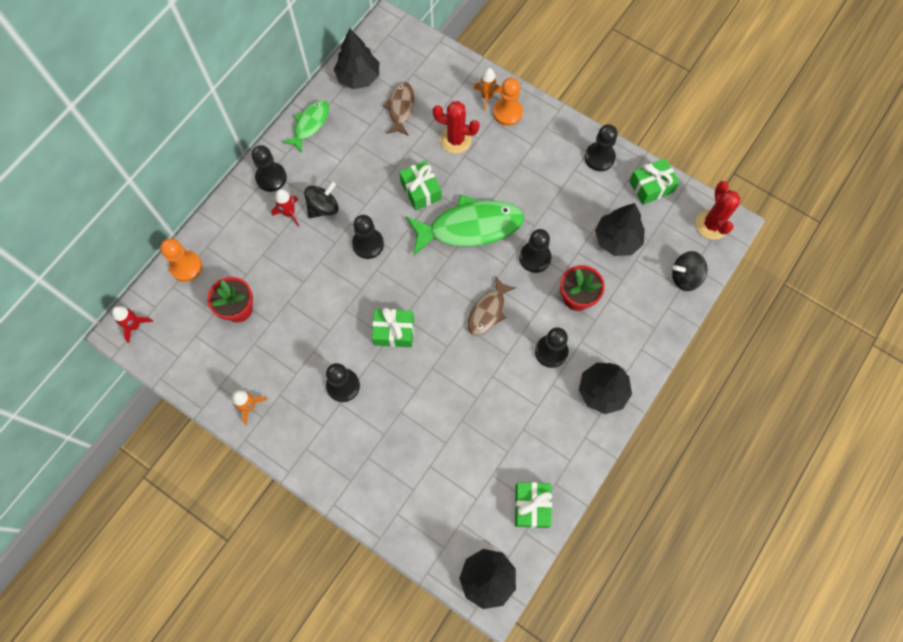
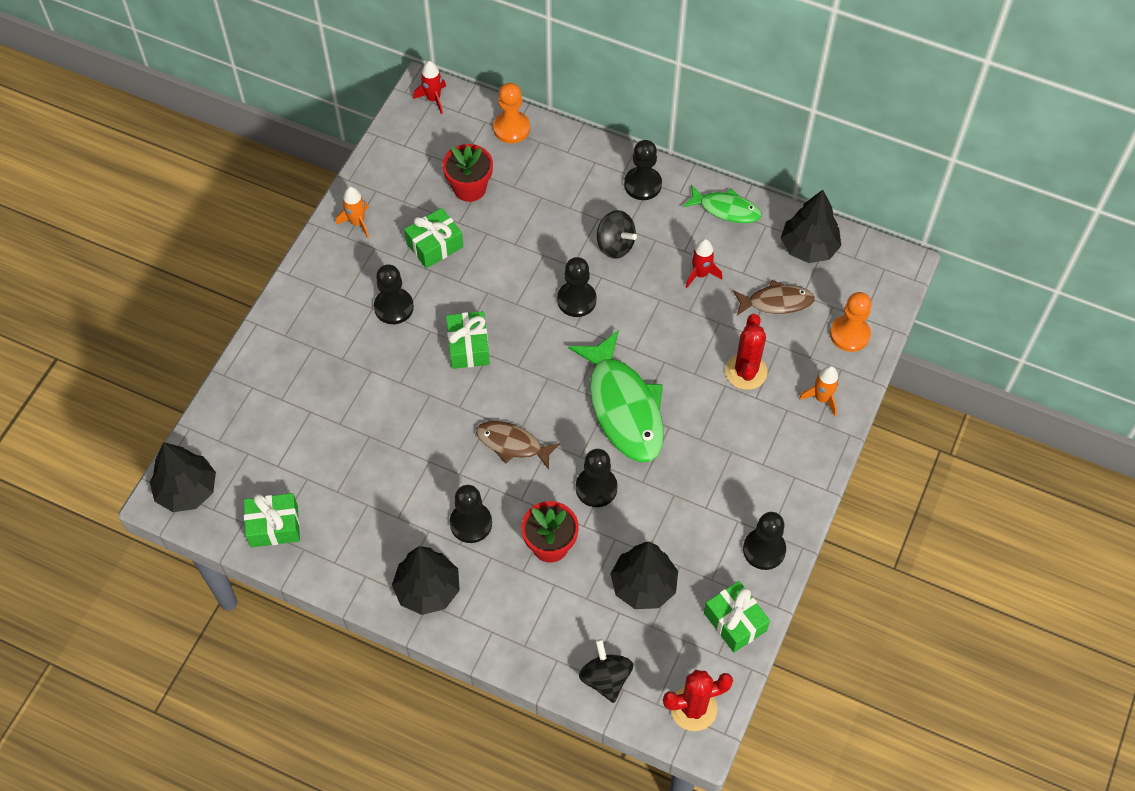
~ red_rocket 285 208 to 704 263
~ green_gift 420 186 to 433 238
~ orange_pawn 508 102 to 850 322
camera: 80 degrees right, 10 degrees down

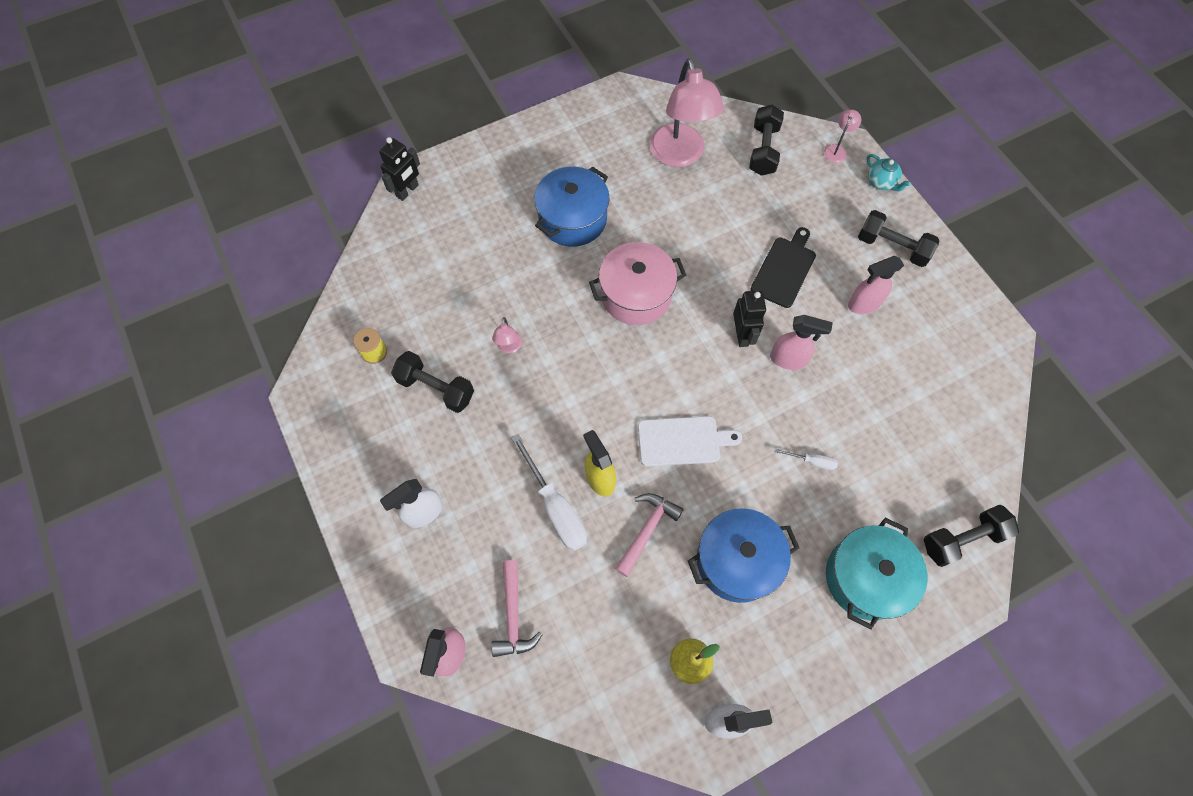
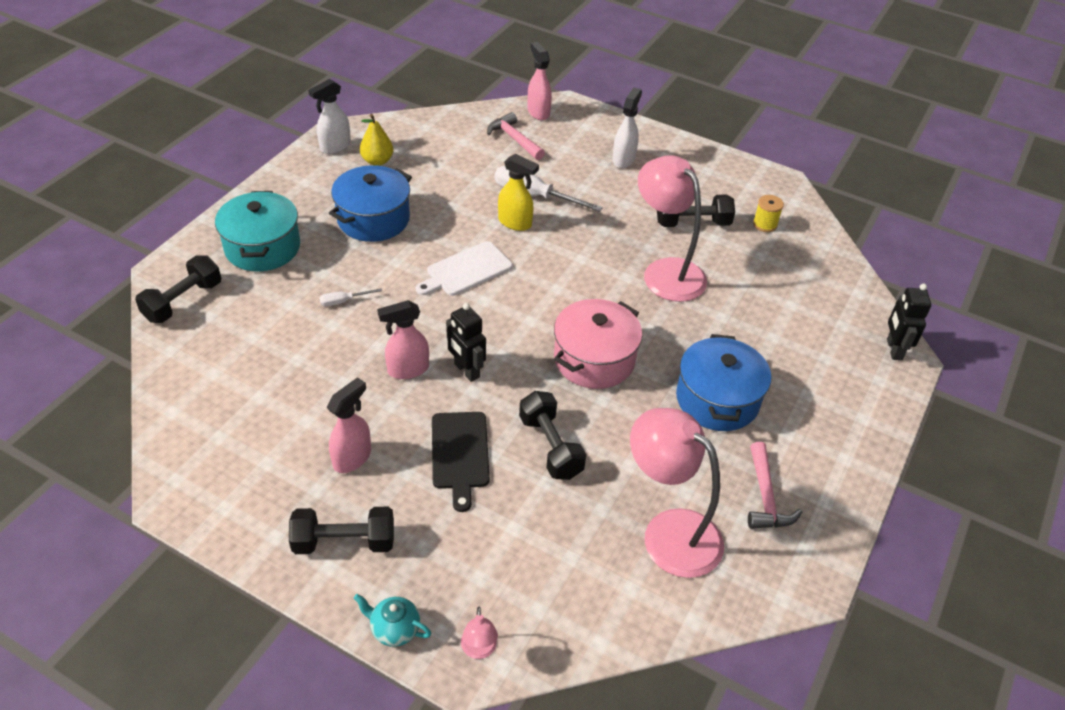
~ pink_hammer 649 535 to 775 485
~ black_dumbbell 766 140 to 552 435
~ pink_lamp 507 335 = 672 228 x2.40
camera: 145 degrees right, 20 degrees down

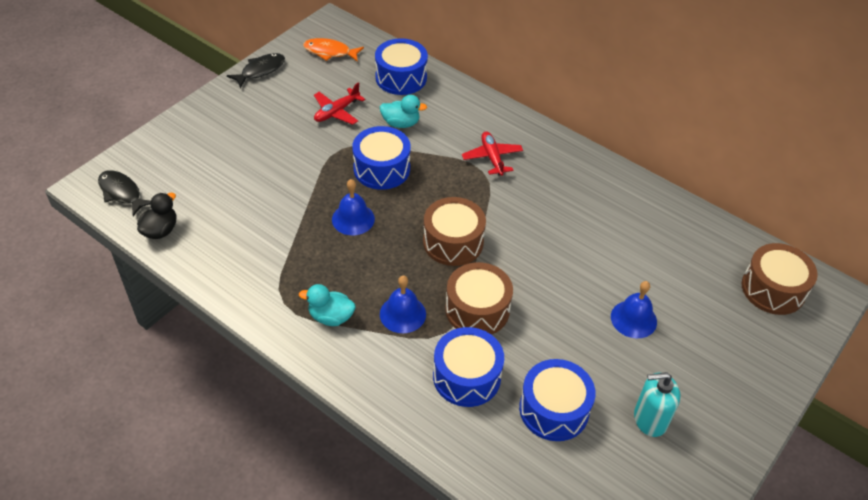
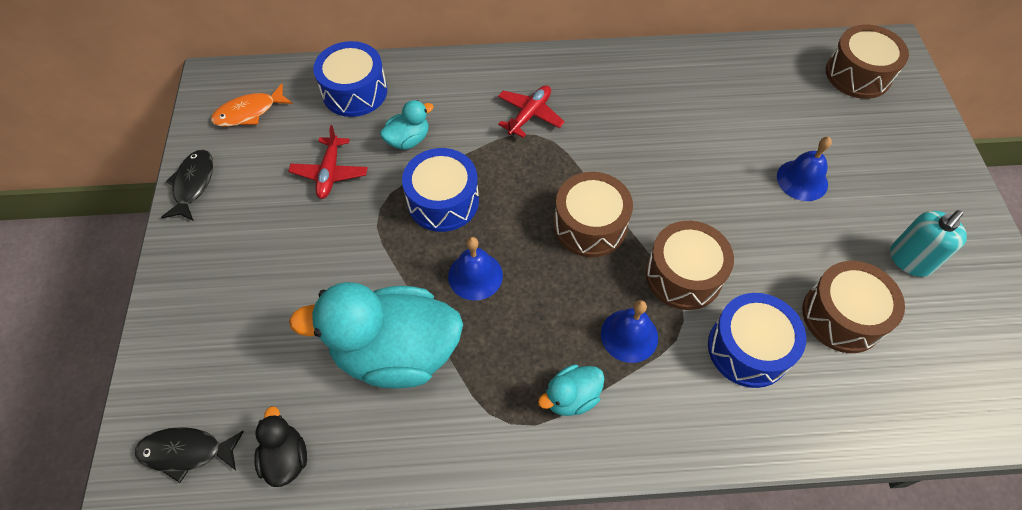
+ turquoise_duck 376 335
~ blue_drum 557 400 to brown_drum 853 307
~ red_plane 492 153 = 531 111 90 degrees clockwise
camera: 40 degrees left, 10 degrees up

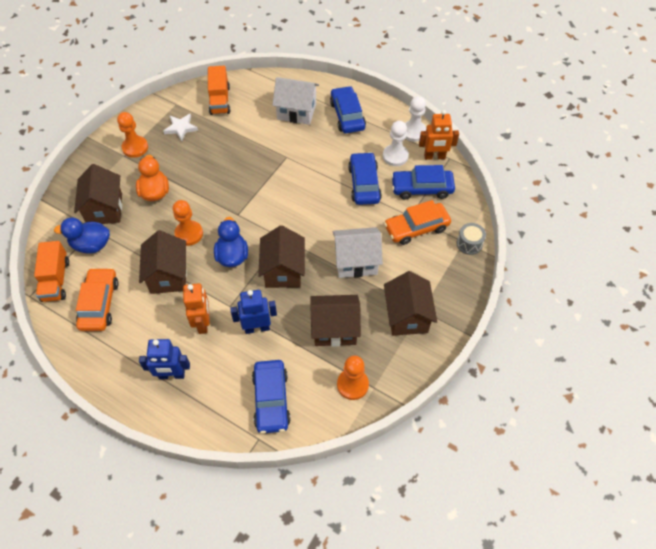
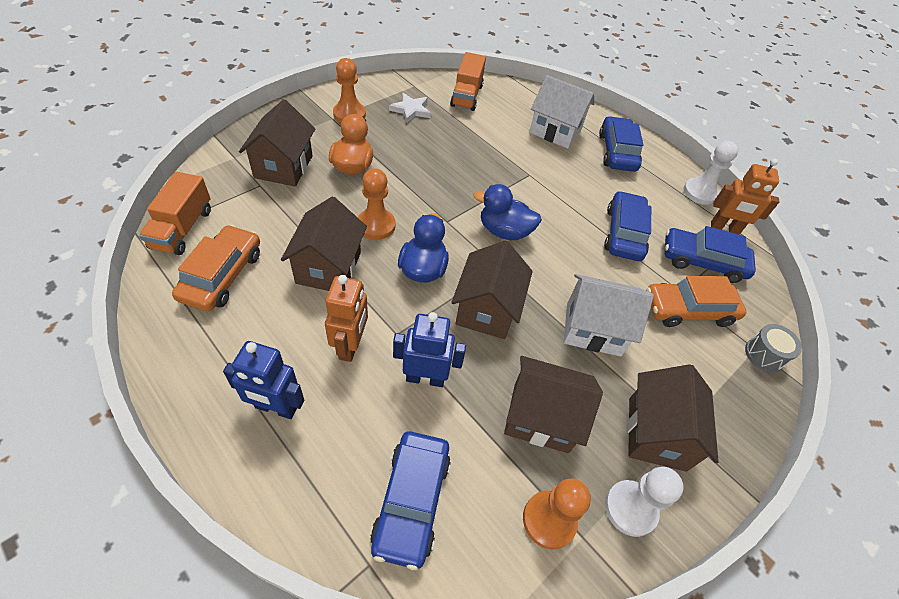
~ blue_duck 82 235 to 507 212
~ white_pawn 396 143 to 644 502
camera: 10 degrees right, 5 degrees down

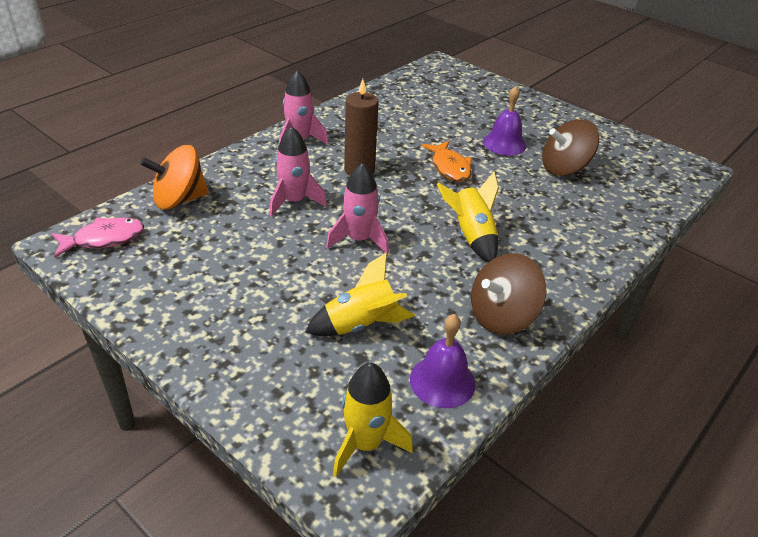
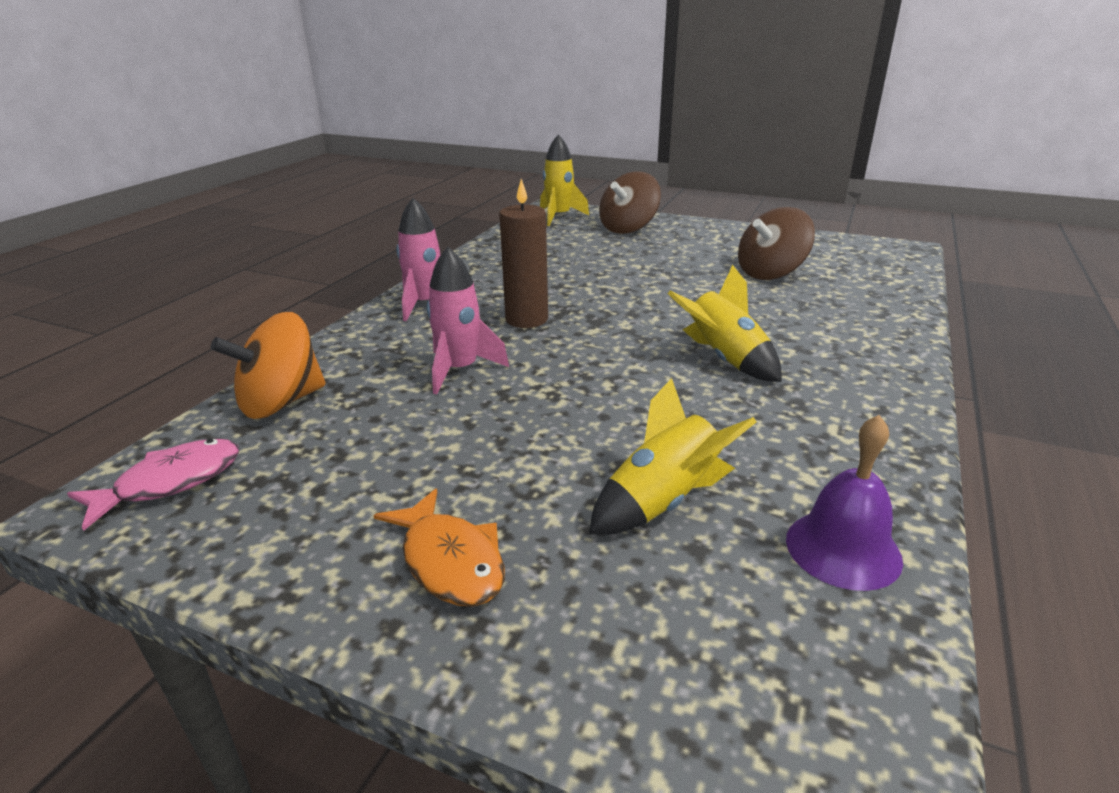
- pink_rocket 357 209
- purple_bell 504 121
~ yellow_rocket 373 420 to 564 180
~ orange_fish 446 161 to 439 547
~ brown_spinning_top 508 294 to 630 202
camera: 15 degrees left, 10 degrees down

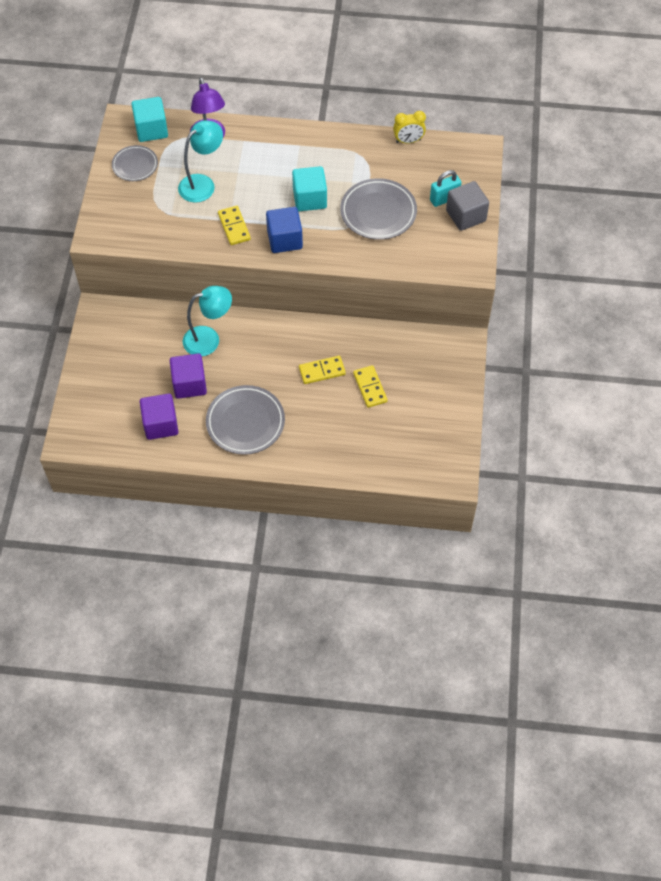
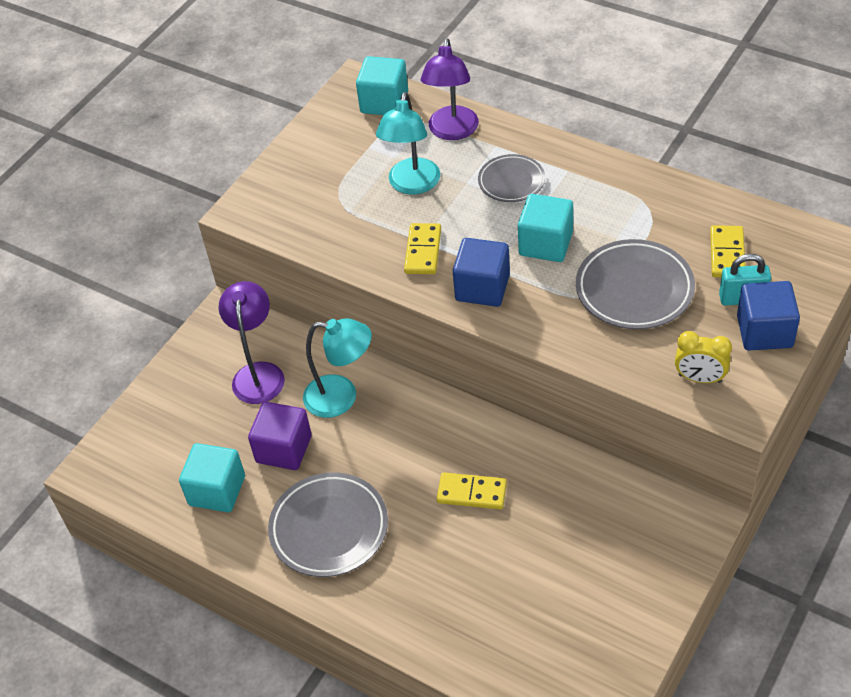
+ purple_lamp 252 342
~ grey_plate 135 163 to 511 178
~ yellow_domino 370 386 to 727 251
~ yellow_clock 409 127 to 703 357
~ purple_cube 159 416 to turquoise_cube 212 477
~ grey_cube 467 206 to blue_cube 768 316
~ turquoise_lamp 200 161 = 408 143 120 degrees clockwise
camera: 30 degrees right, 10 degrees down

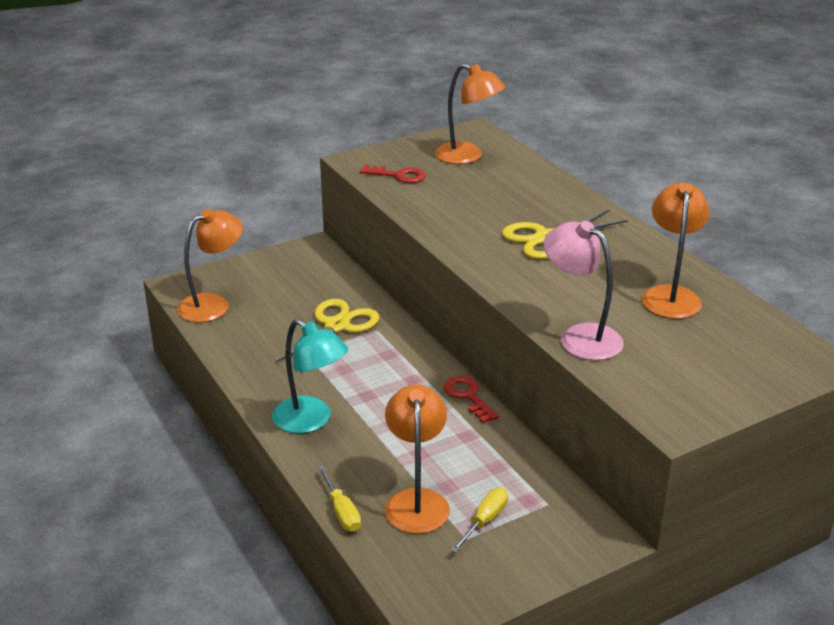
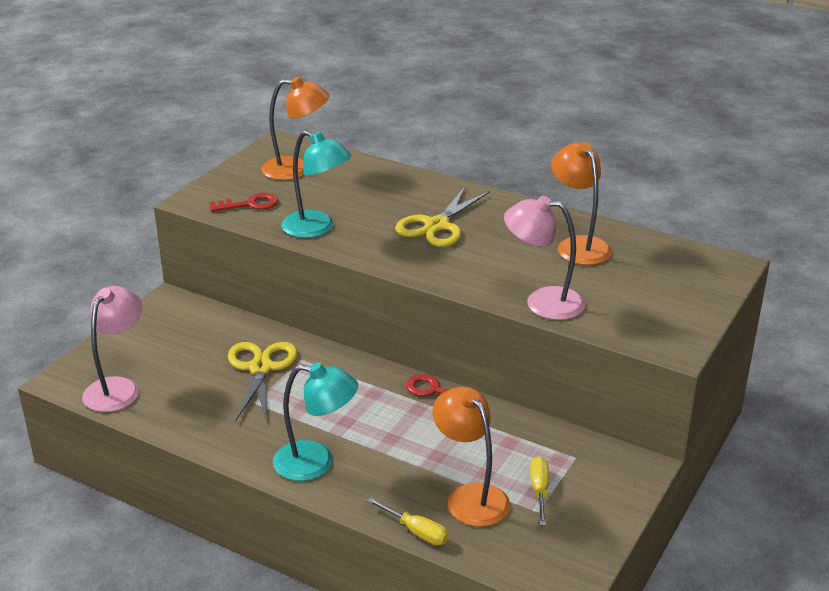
+ turquoise_lamp 316 184
~ orange_lamp 210 265 to pink_lamp 112 349
camera: 30 degrees left, 0 degrees up

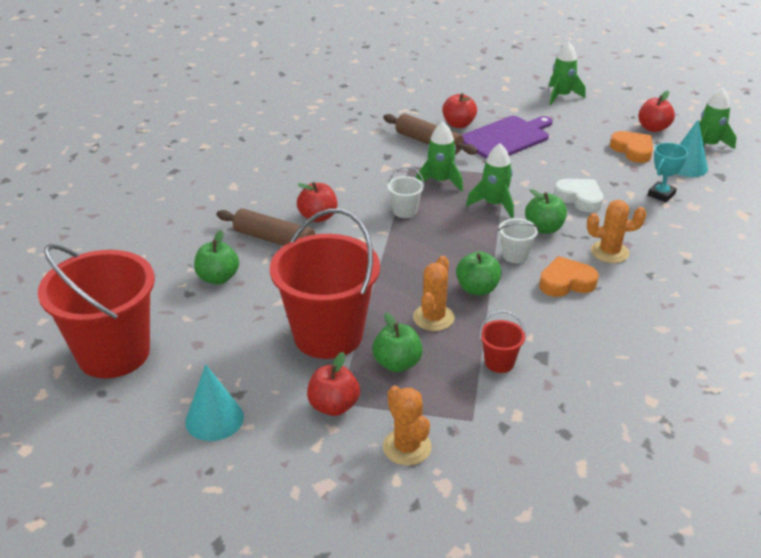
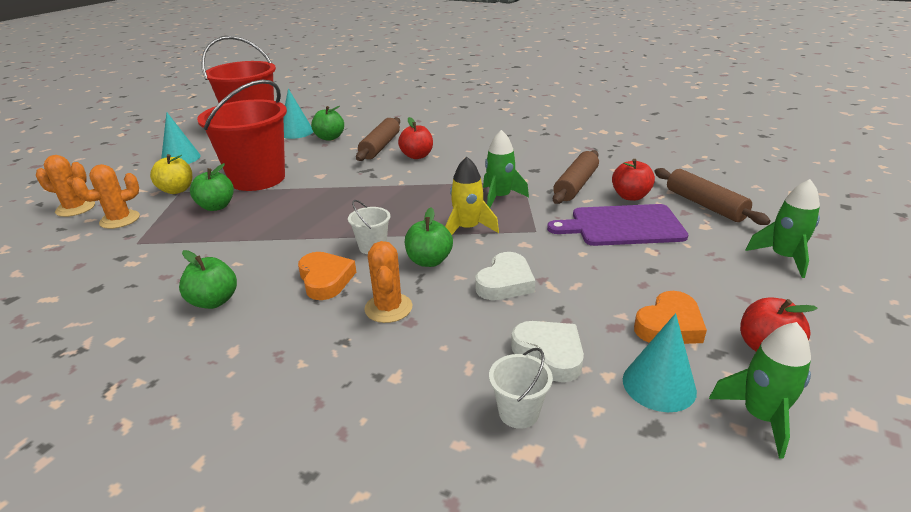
- red_bucket 502 342
+ turquoise_cone 298 114
+ brown_rolling_pin 712 196
~ white_bucket 405 192 to 521 388
~ orange_cactus 434 293 to 65 186
~ green_apple 479 273 to 208 279
~ turquoise_trophy 668 172 to white_heart 547 351
~ red_apple 333 384 to yellow_apple 171 174
~ green_rocket 490 180 to yellow_rocket 472 196
~ purple_cutting_board 507 137 = 617 225 135 degrees clockwise
camera: 80 degrees right, 5 degrees down

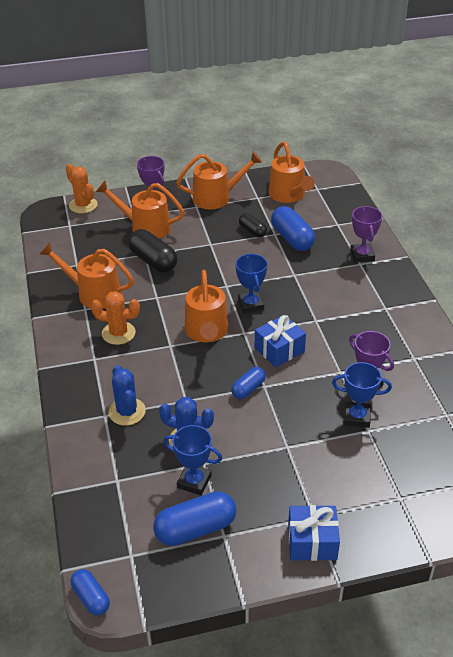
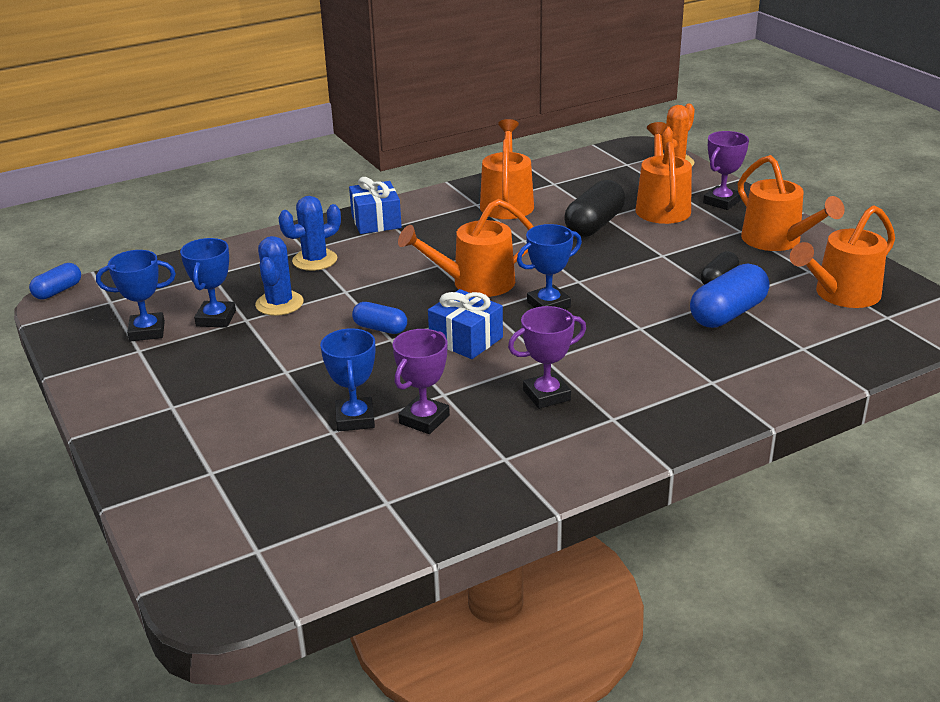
- orange_cactus 115 318
~ blue_gift 314 533 to 375 205
~ purple_trophy 366 234 to 547 357
~ blue_capsule 194 518 to blue_trophy 136 295
camera: 75 degrees right, 10 degrees down

